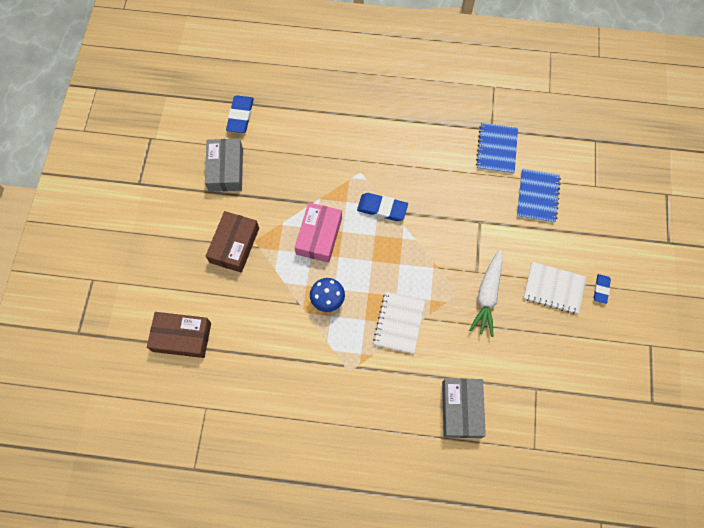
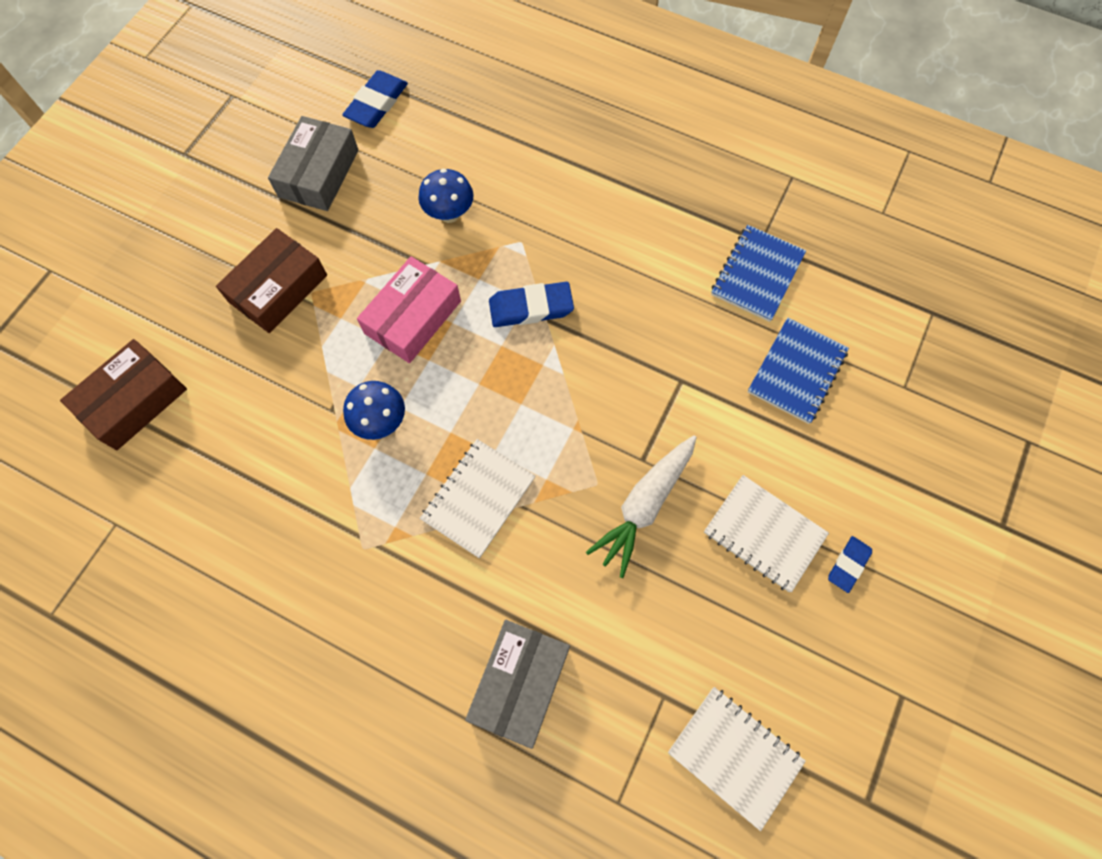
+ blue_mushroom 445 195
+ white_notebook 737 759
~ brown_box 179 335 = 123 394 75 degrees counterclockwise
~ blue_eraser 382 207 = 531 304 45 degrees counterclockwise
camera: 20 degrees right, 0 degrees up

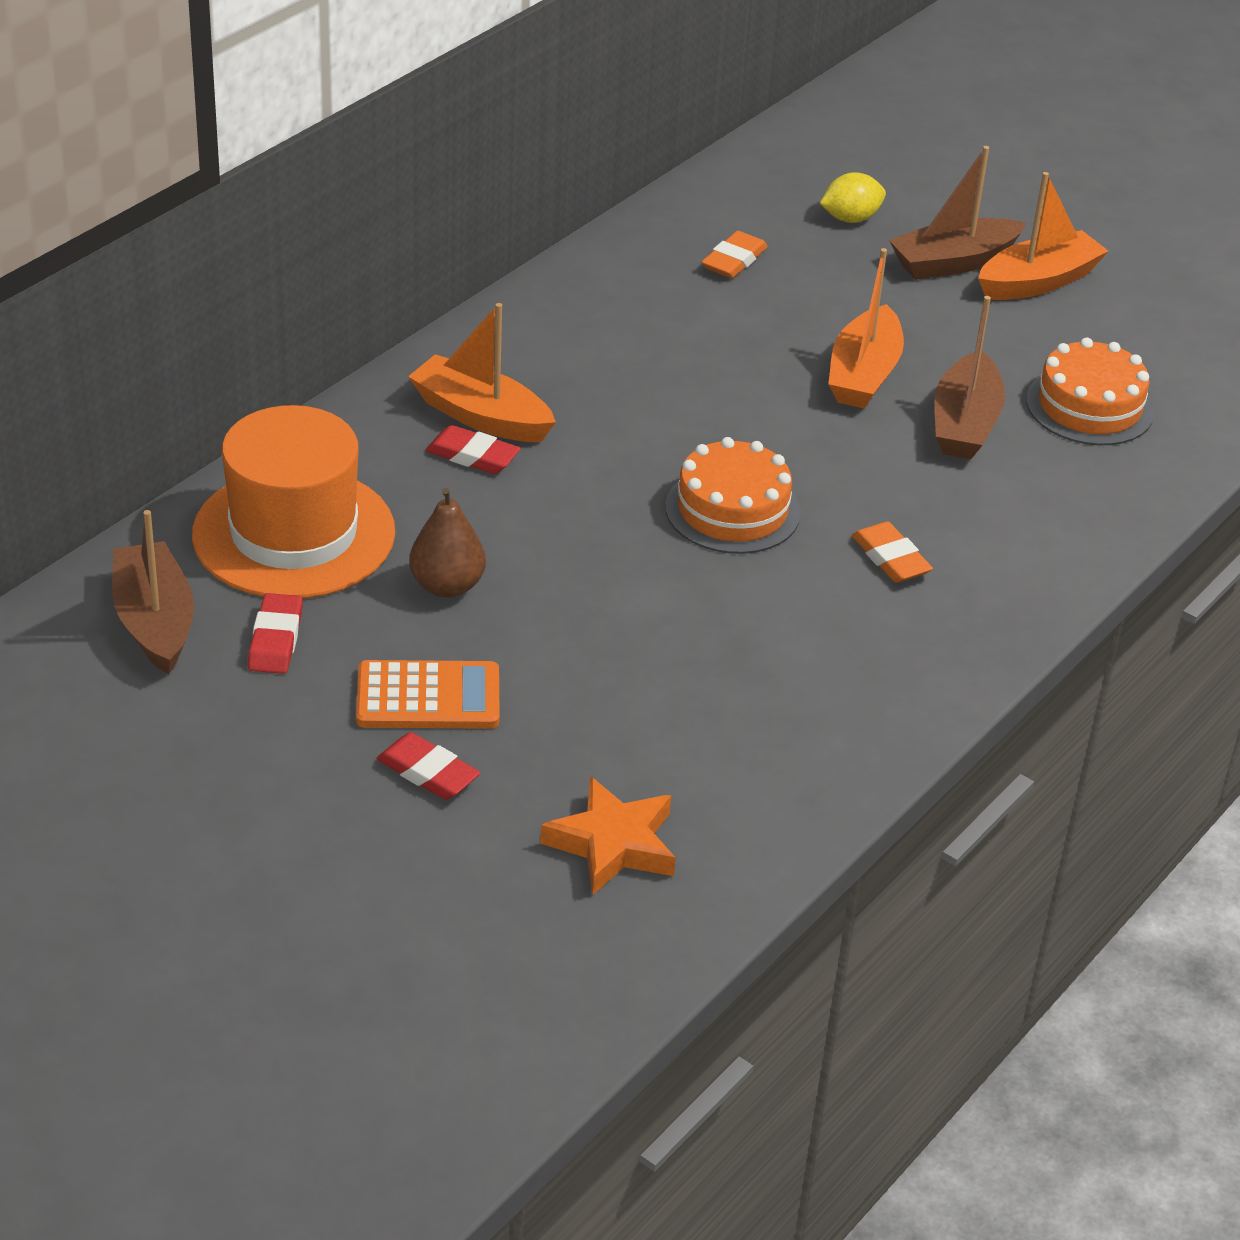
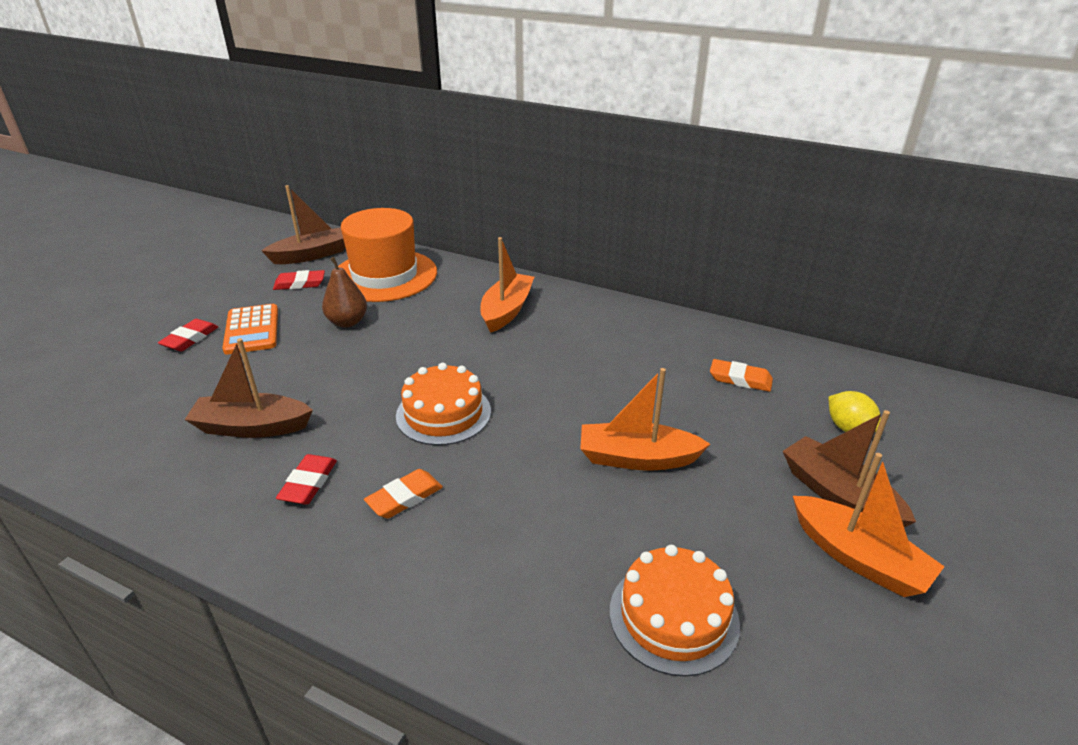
- orange_star 608 835
~ red_eraser 473 449 to 306 479
~ brown_boat 969 377 to 249 388
camera: 80 degrees right, 5 degrees down

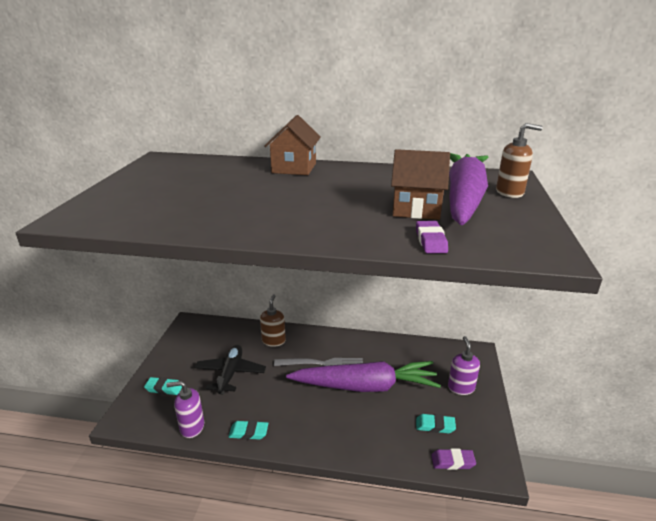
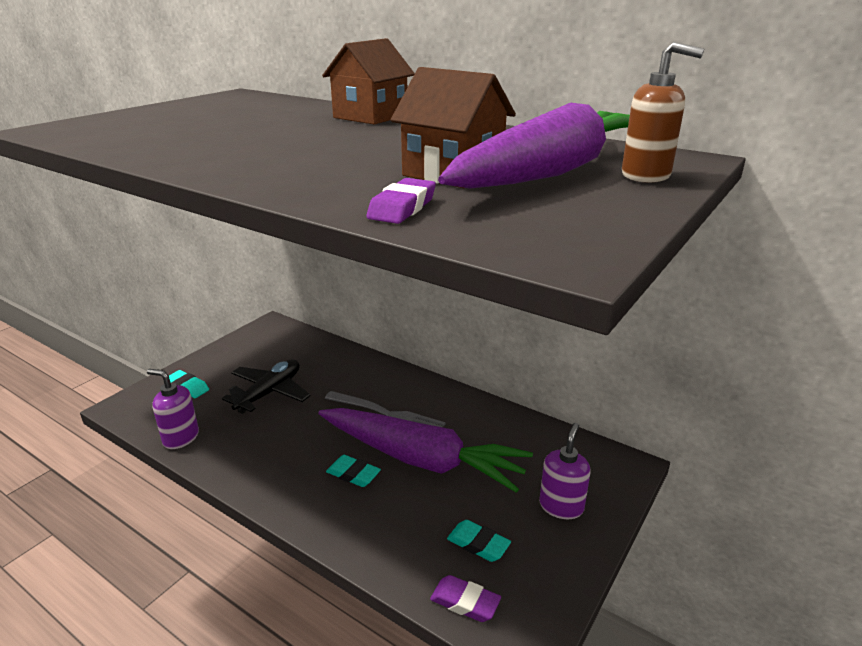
- brown_soap_dispenser 273 321
~ turquoise_eraser 248 430 to 353 471
camera: 25 degrees right, 0 degrees up

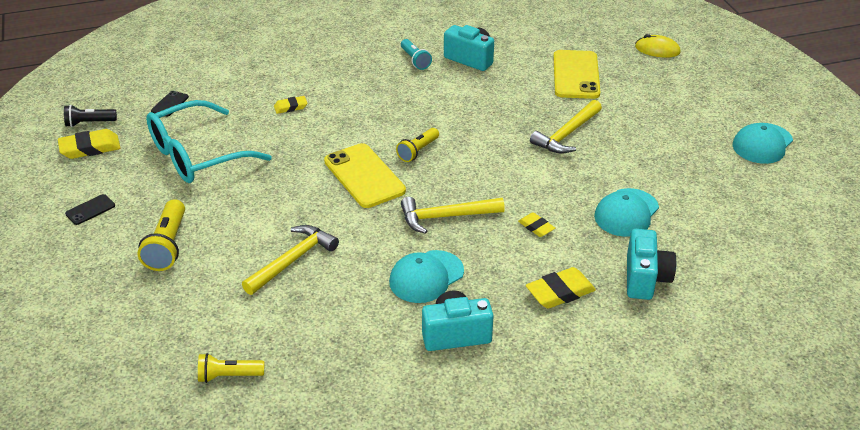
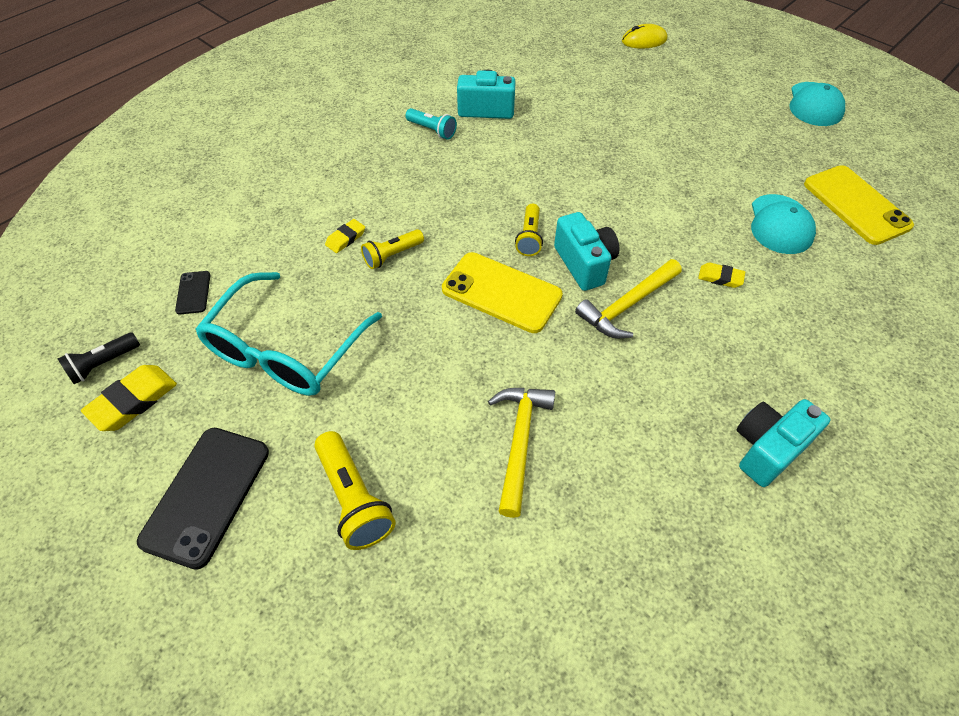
- turquoise_cap 426 276
- yellow_eraser 561 288
- yellow_hammer 566 127
~ yellow_flashlight 231 368 to 392 249
~ yellow_phone 577 74 to 859 205
~ turquoise_camera 651 264 to 586 251
~ black_phone 90 209 = 203 499 x2.12
camera: 30 degrees left, 15 degrees up

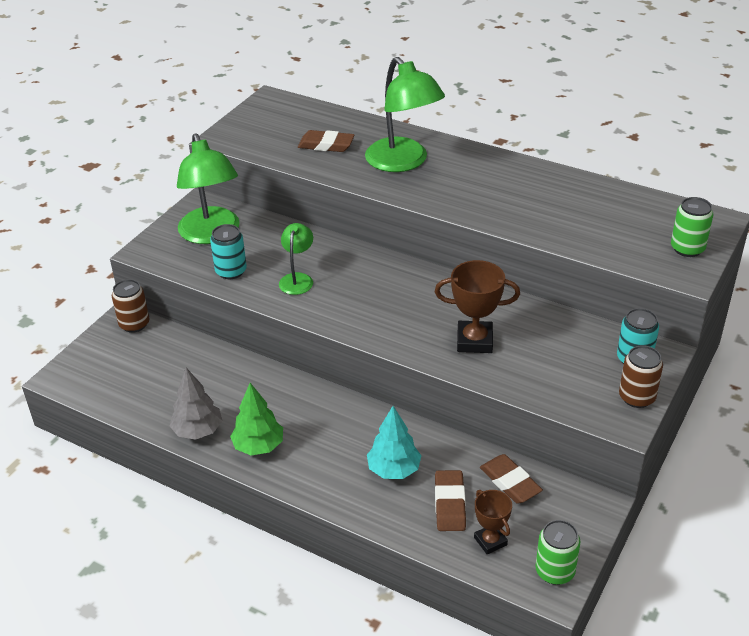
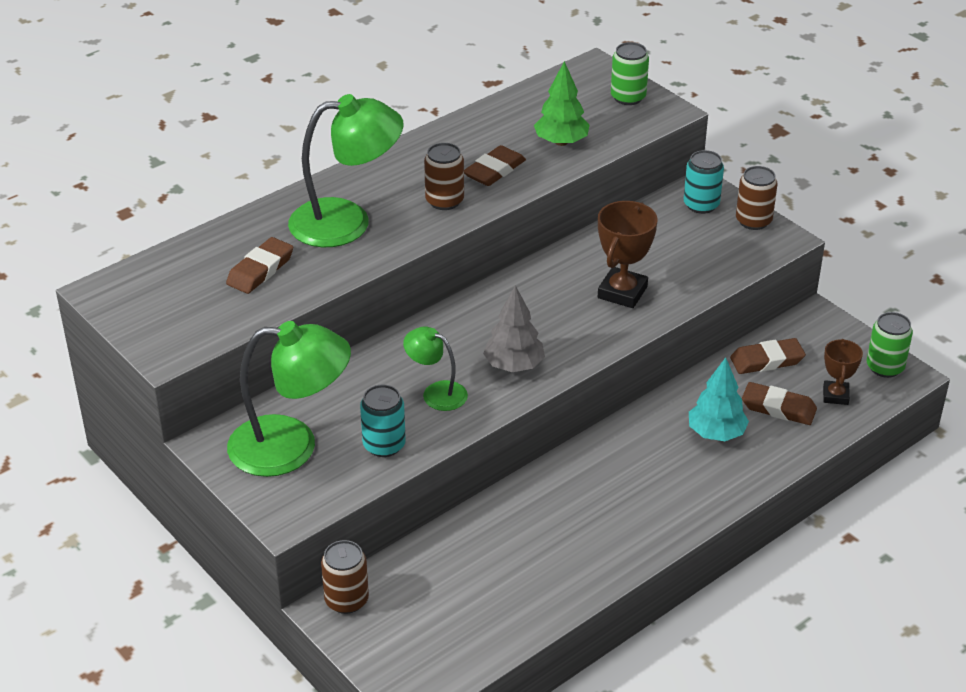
+ brown_can 444 176
+ brown_eraser 495 165
~ grey_tree 195 404 to 514 328
~ green_tree 256 419 to 562 103
~ brown_trophy 493 522 = 843 372 75 degrees counterclockwise
camera: 70 degrees left, 0 degrees up

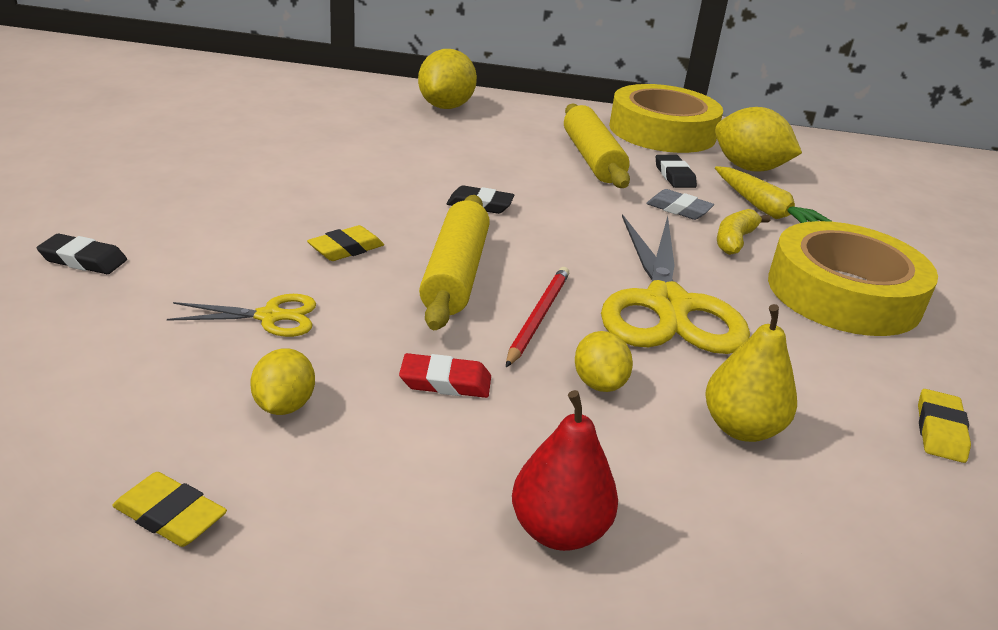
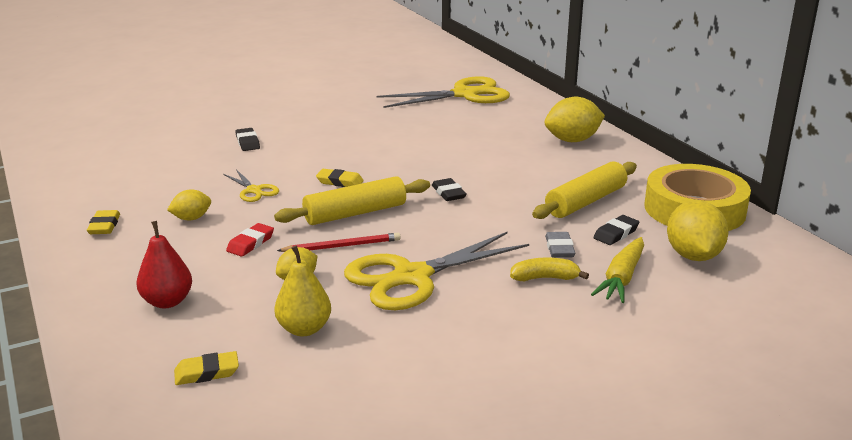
- yellow_tape 853 278
+ yellow_scissors 443 92
~ yellow_eraser 944 426 to 206 368
~ red_eraser 445 375 = 250 240 60 degrees clockwise
camera: 60 degrees right, 5 degrees down

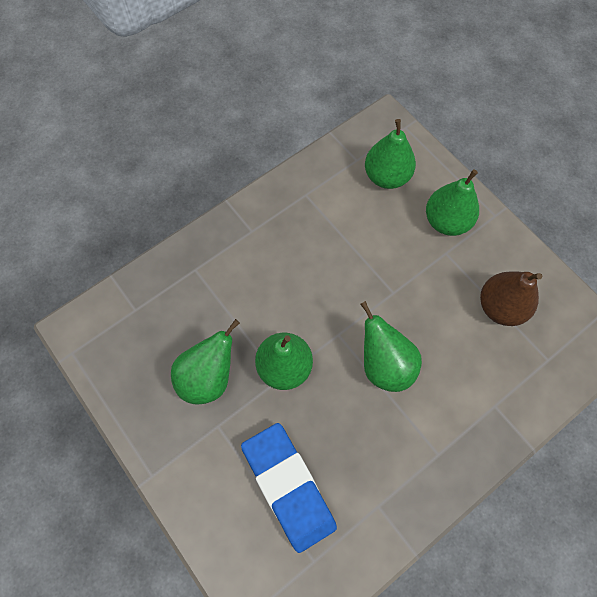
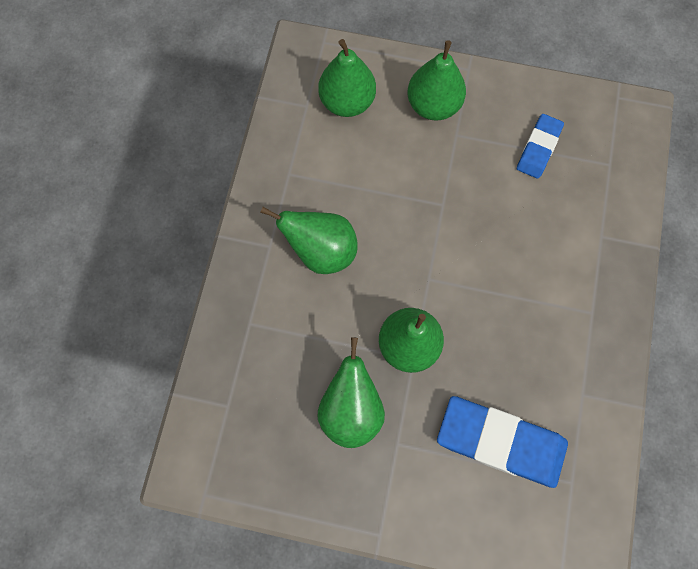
~ green_pear 391 346 to 309 240
~ brown_pear 511 298 to blue_eraser 540 146
camera: 40 degrees left, 5 degrees up

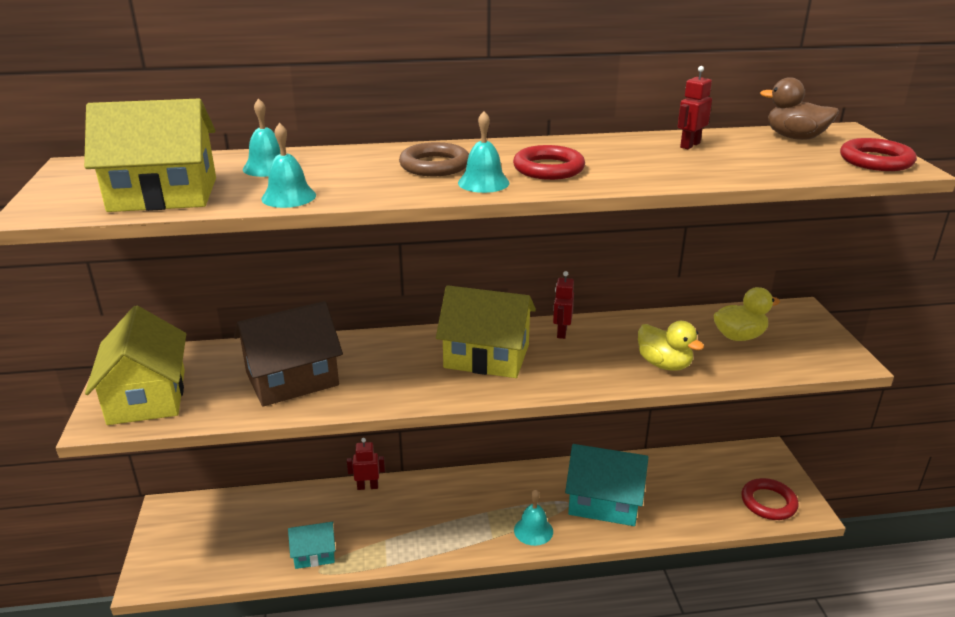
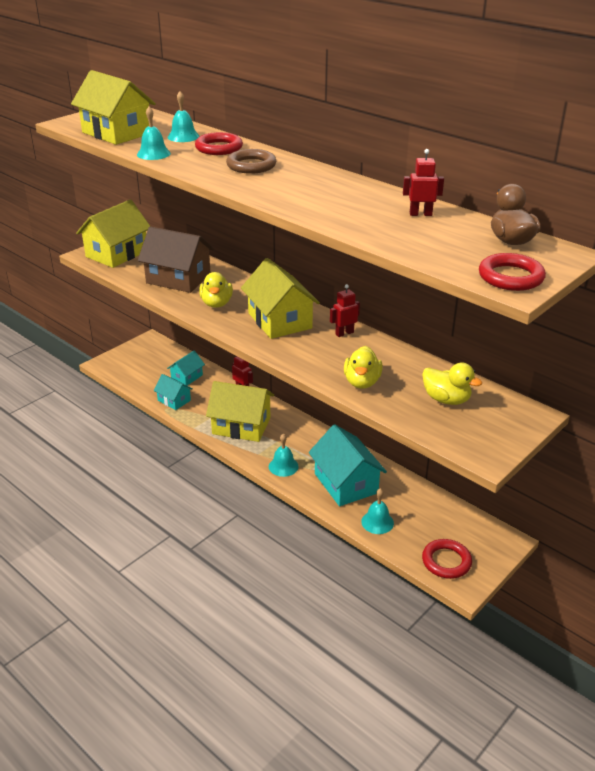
+ turquoise_house 186 368
+ yellow_duck 216 290
+ yellow_house 240 411
~ turquoise_bell 484 152 to 377 511
~ red_ring 549 162 to 219 143
camera: 50 degrees right, 5 degrees up

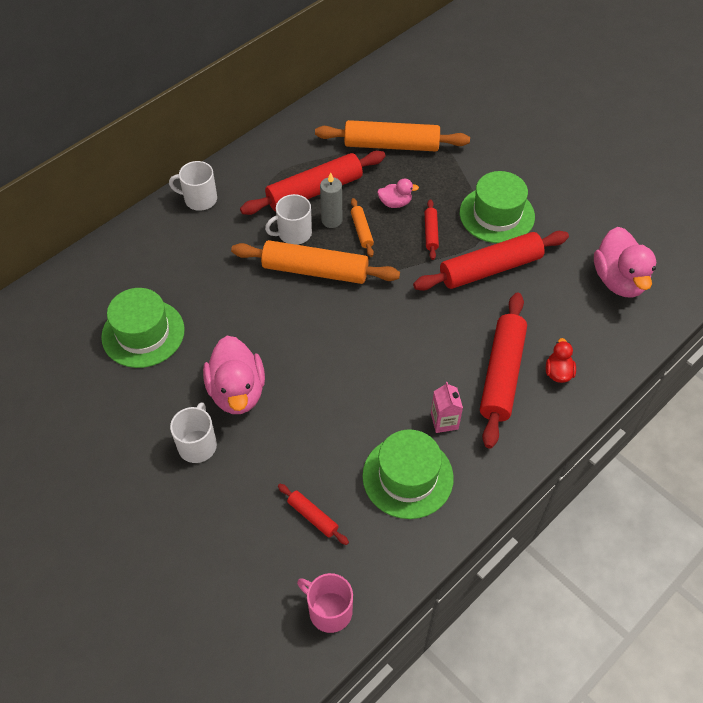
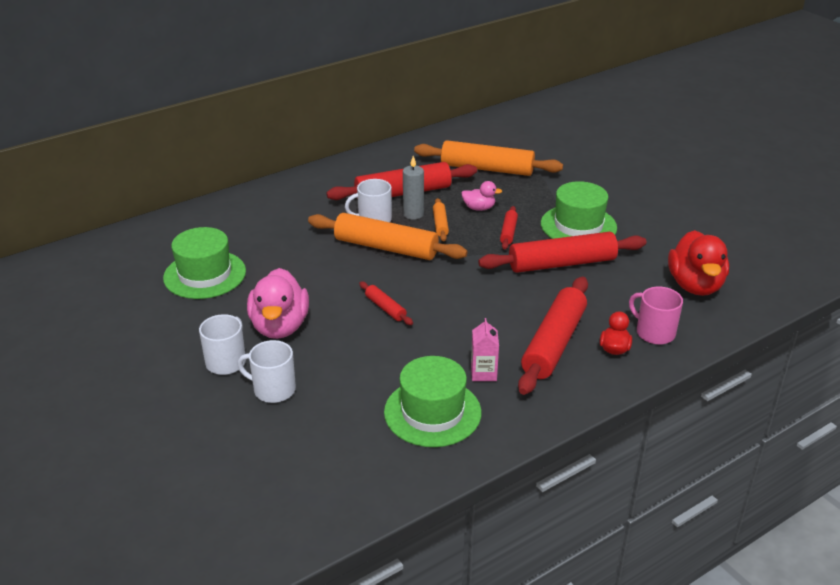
~ white_mug 193 186 to 266 371
~ red_rolling_pin 313 514 to 386 303
~ pink_mug 325 603 to 656 316
~ pink_duck 625 262 to red_duck 698 263
camera: 10 degrees right, 20 degrees down

